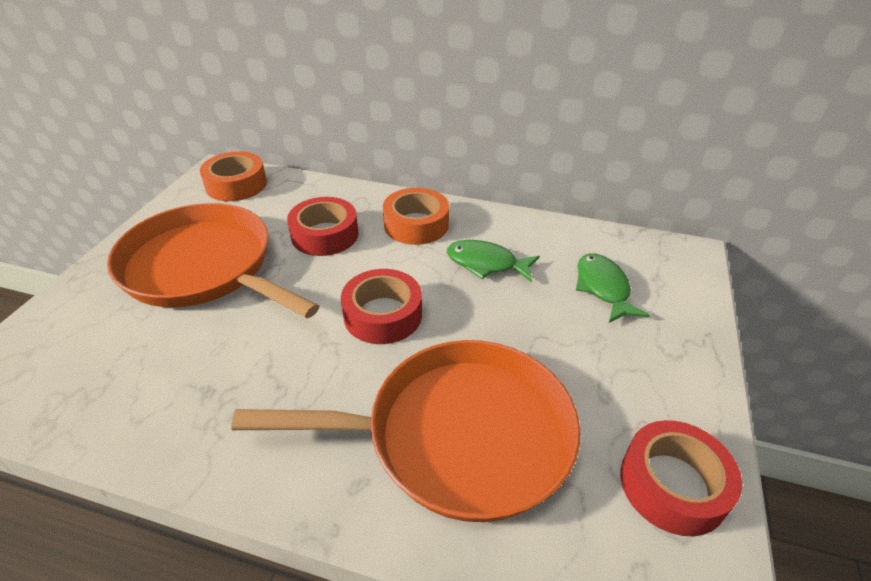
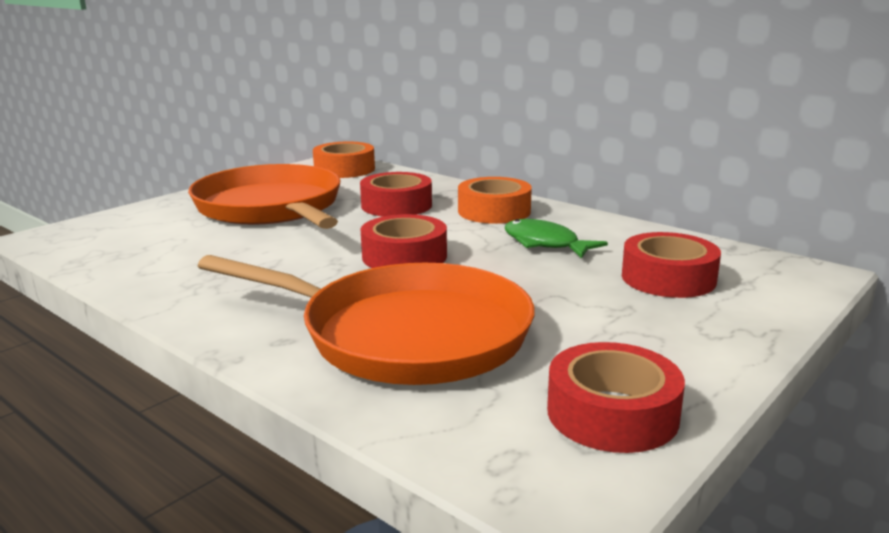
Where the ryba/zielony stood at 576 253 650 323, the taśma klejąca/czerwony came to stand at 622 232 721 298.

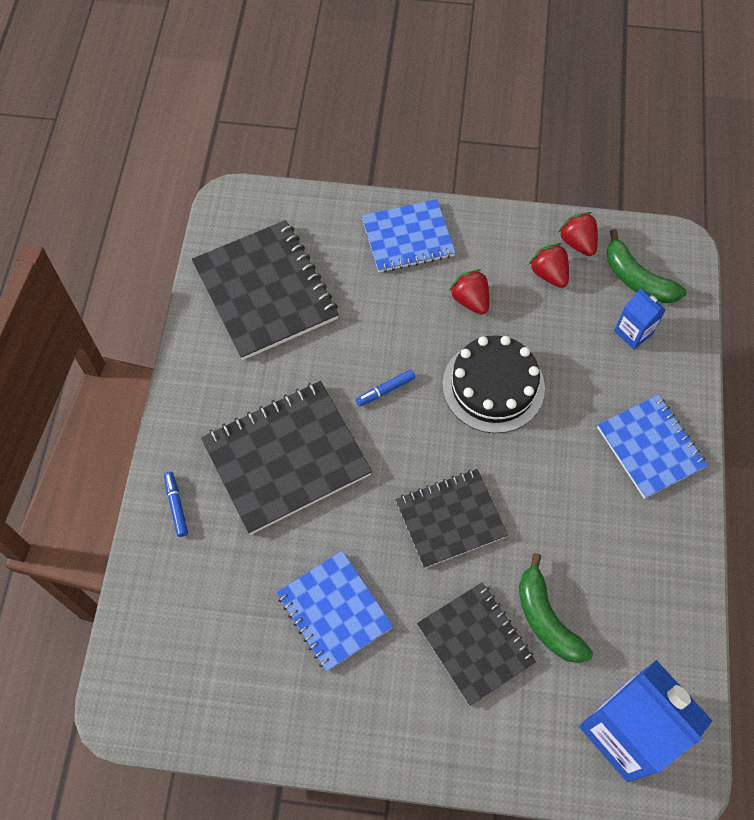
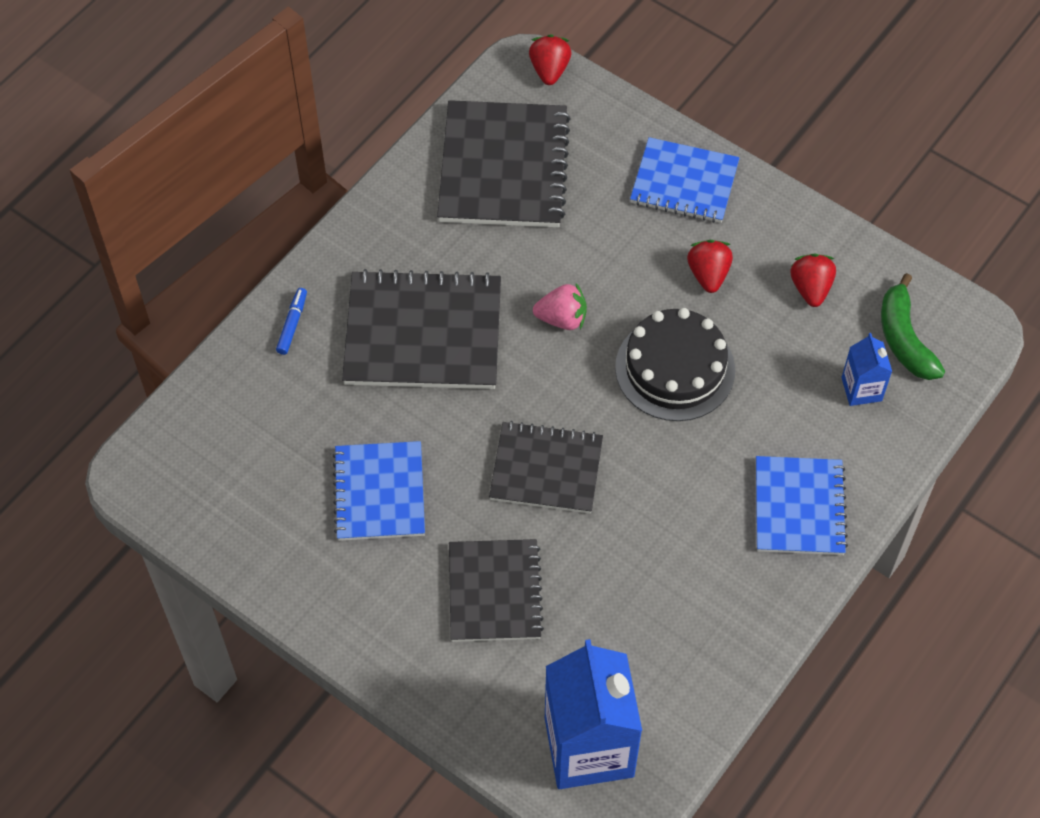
Where the flamaster/niebieski stood at 356 369 416 406, the truskawka/różowy came to stand at 533 283 587 330.
The second view lost the banan/zielony at 519 553 593 663.
The truskawka/czerwony ended up elsewhere, having gone from 558 212 598 256 to 529 34 571 85.

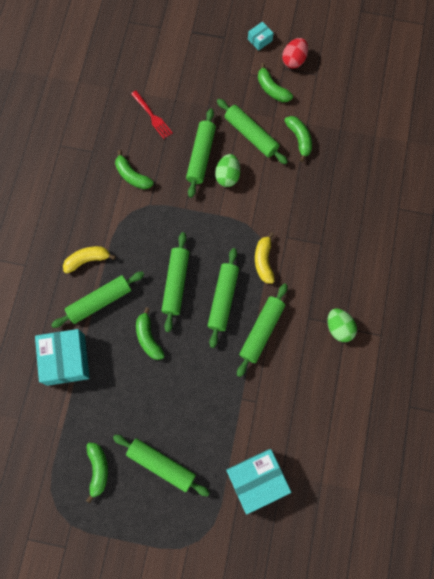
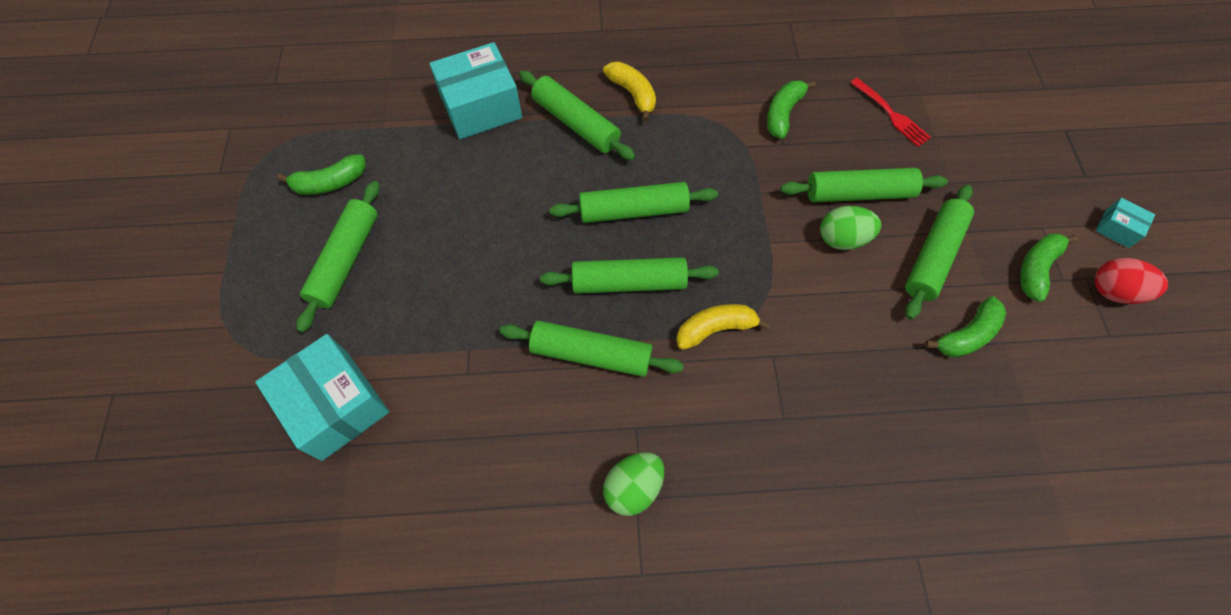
The widelec/czerwony at 131 91 173 139 ended up facing another way, 75 degrees counterclockwise from before.
The second view lost the banan/zielony at 136 307 165 360.

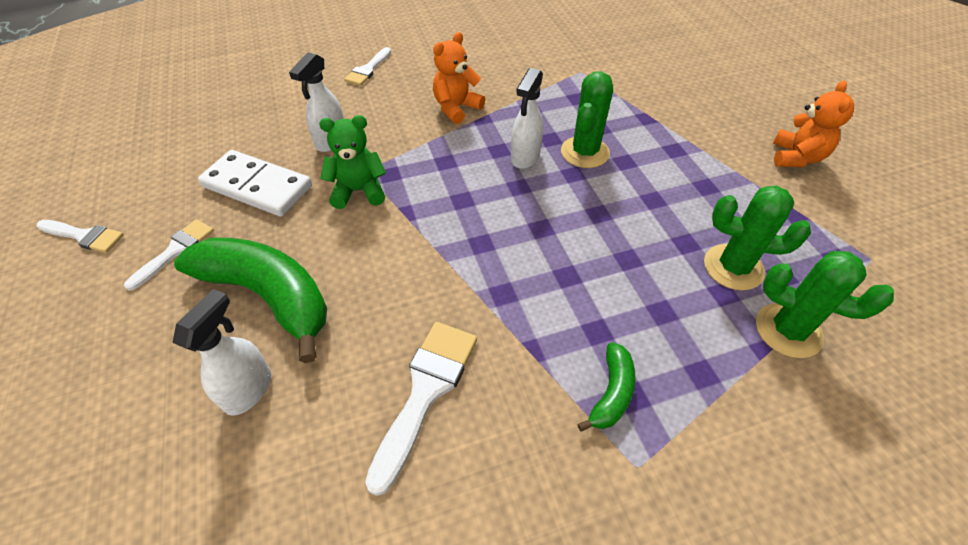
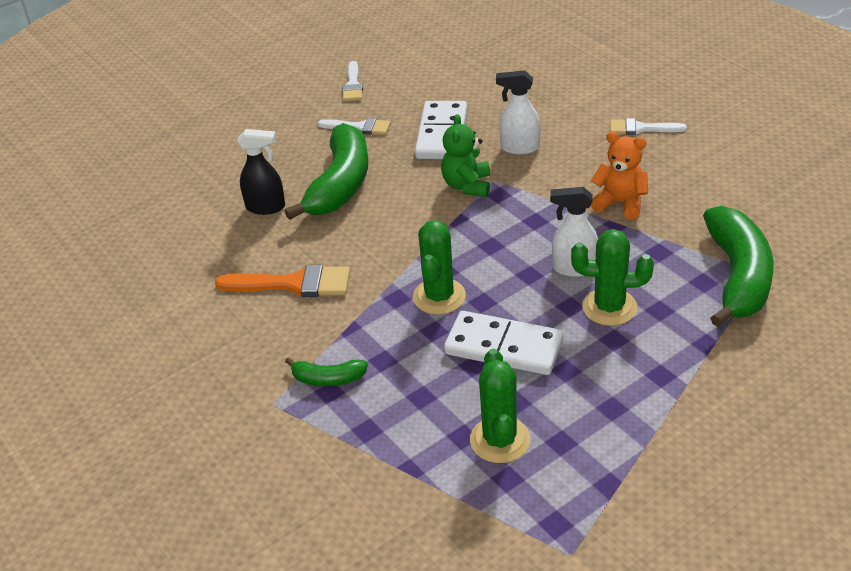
What was the spryskiwacz/biały at 172 289 271 416 turned into the spryskiwacz/czarny at 237 129 285 215.
The miś/zielony at 319 115 386 209 ended up facing another way, 150 degrees counterclockwise from before.
What was the pędzel/biały at 365 322 477 496 turned into the pędzel/pomarańczowy at 215 265 350 297.
The kaktus/zielony ended up elsewhere, having gone from 756 251 894 358 to 413 220 466 315.
The second view lost the miś/pomarańczowy at 773 81 854 167.
The second view gained the kostka domina/biały at 444 311 564 375.
The second view gained the banan/zielony at 703 206 774 327.

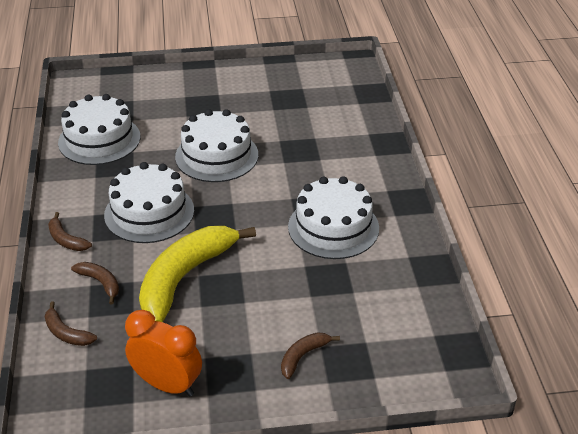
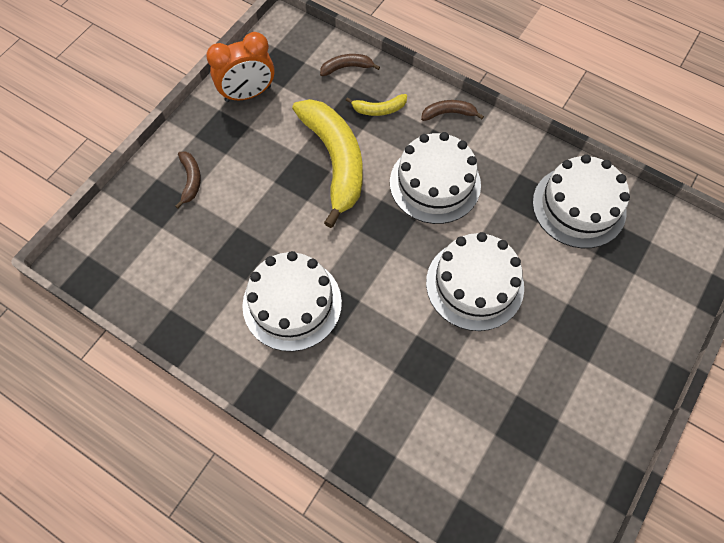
What was the banan/brązowy at 71 262 119 305 turned into the banan/żółty at 346 94 407 116.

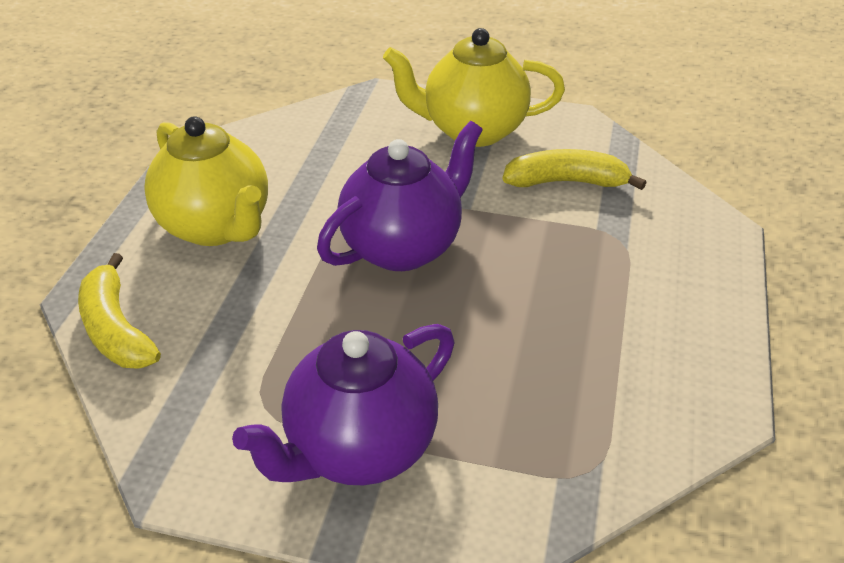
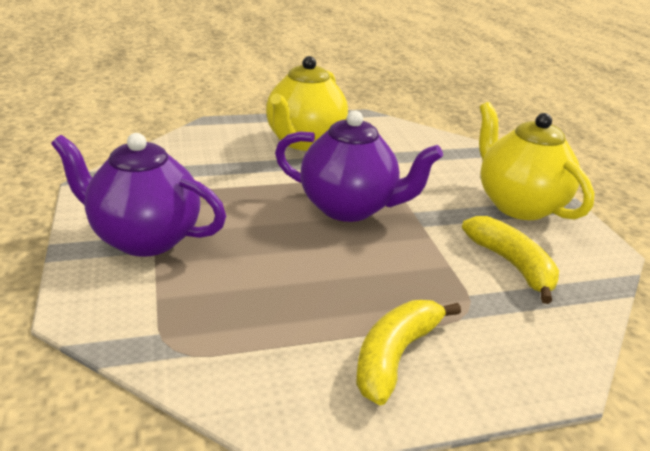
The banan/żółty ended up elsewhere, having gone from 78 253 161 369 to 356 300 461 405.

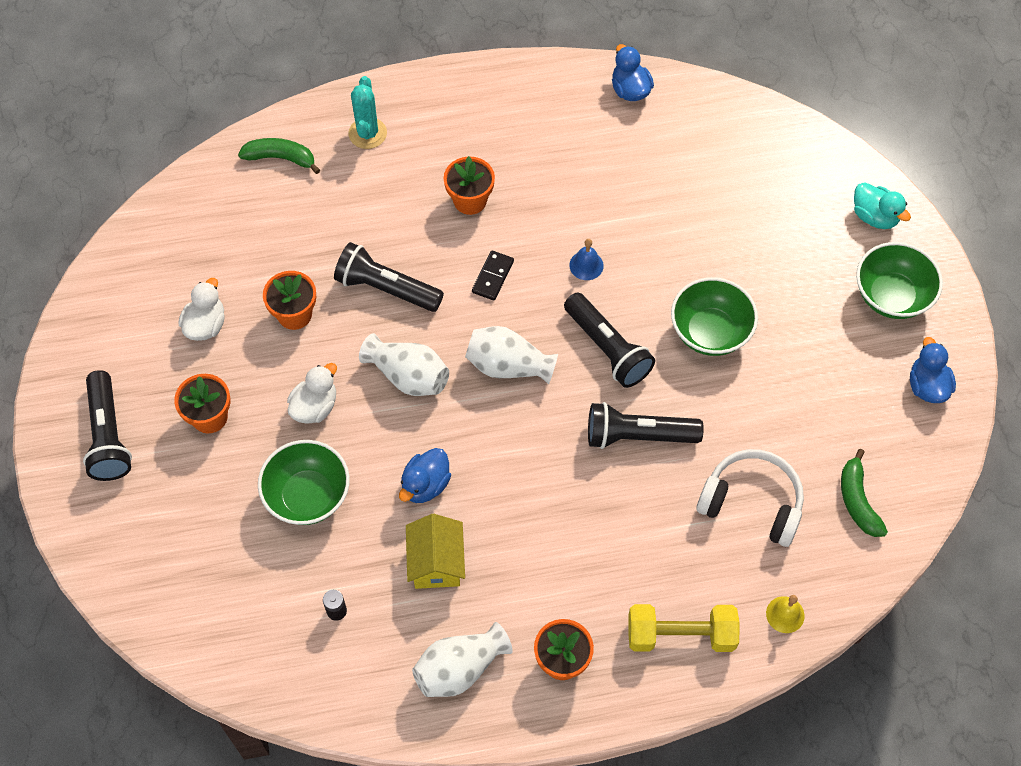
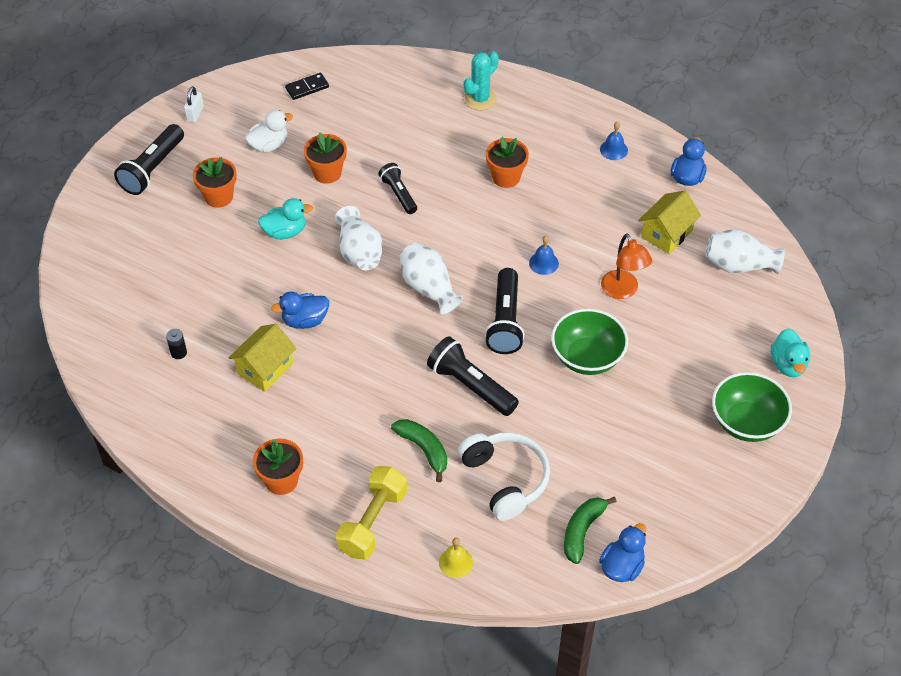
The banan/zielony ended up elsewhere, having gone from 238 138 320 174 to 391 419 447 482.
The second view lost the miska/zielony at 258 440 350 525.
What was the kaczka/biały at 287 363 337 424 turned into the kaczka/turkusowy at 258 198 313 240.
The size of the latarka/czarny at 334 242 444 312 changed by a factor of 0.64.
The wazon/biały ended up elsewhere, having gone from 412 622 513 697 to 706 229 785 274.
The kostka domina/czarny ended up elsewhere, having gone from 472 251 514 300 to 285 73 329 100.
The hantel/żółty at 628 604 740 652 ended up facing another way, 75 degrees clockwise from before.
The kaczka/niebieski ended up elsewhere, having gone from 910 337 956 403 to 599 523 646 582.
The second view gained the kłódka/biały at 184 86 204 123.
The second view gained the dzwonek/niebieski at 600 121 628 160.
The second view gained the lampka/pomarańczowy at 601 234 652 299.
The second view gained the domek/żółty at 638 190 701 254.

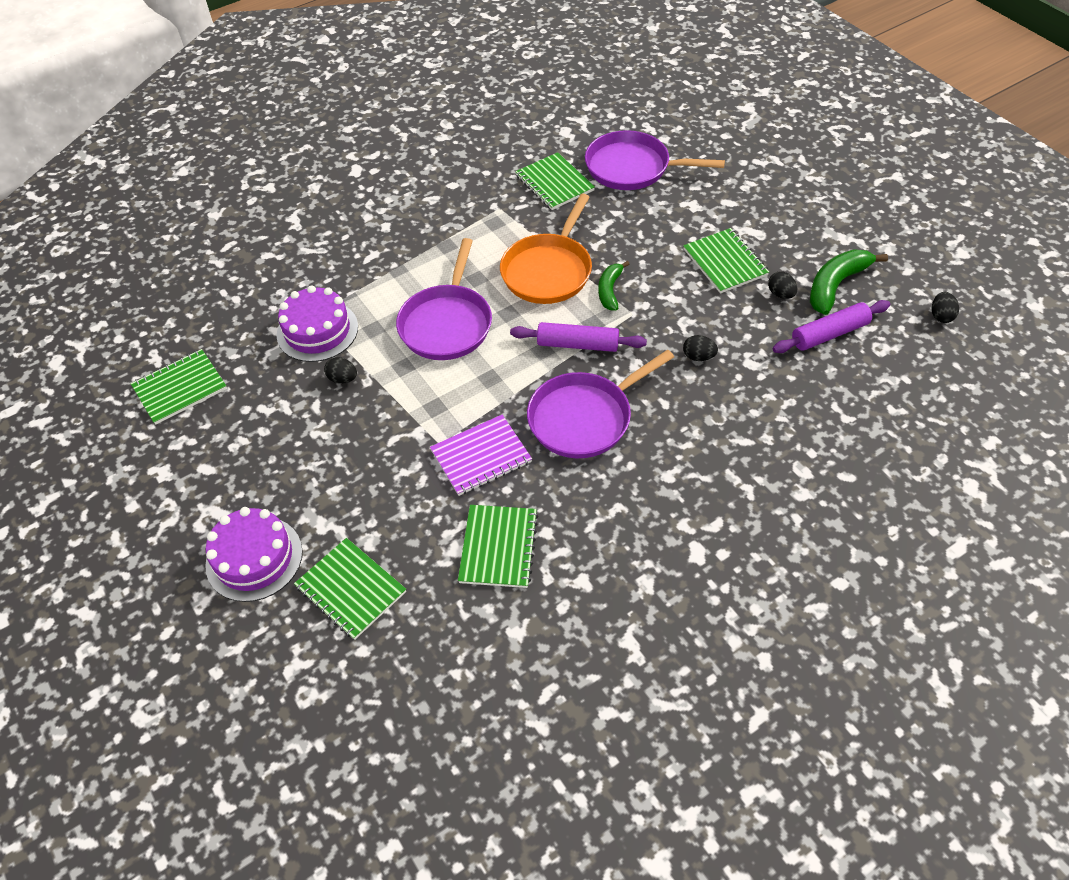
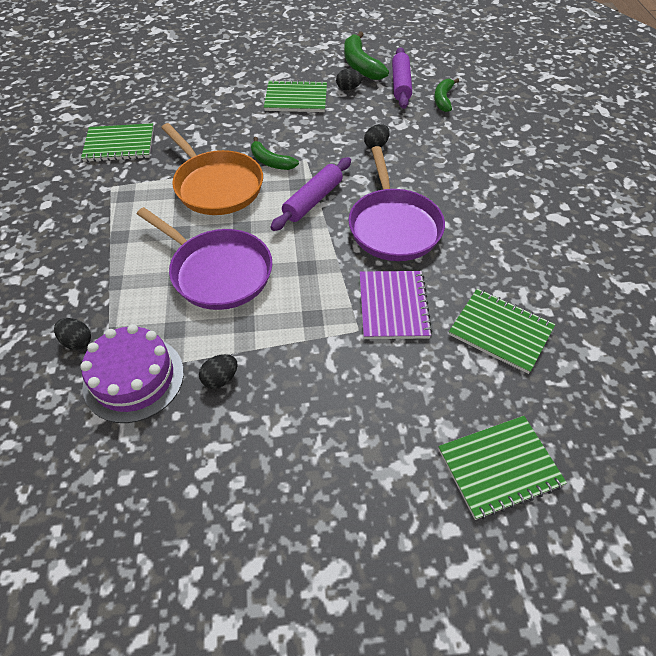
The second view lost the zeszyt/zielony at 131 349 227 425.
The second view lost the tort/fioletowy at 205 507 302 602.
The second view lost the patelnia/fioletowy at 585 130 725 190.
The jajko/czarny ended up elsewhere, having gone from 932 292 959 323 to 54 318 91 350.
The second view gained the banan/zielony at 434 78 459 112.

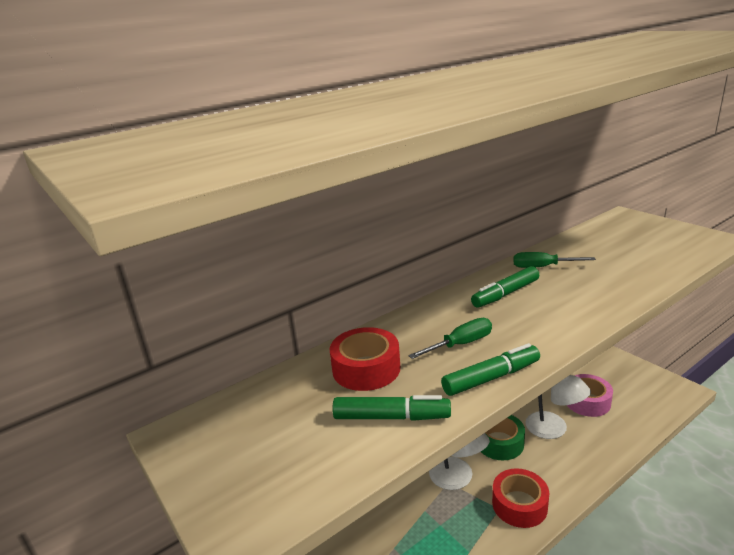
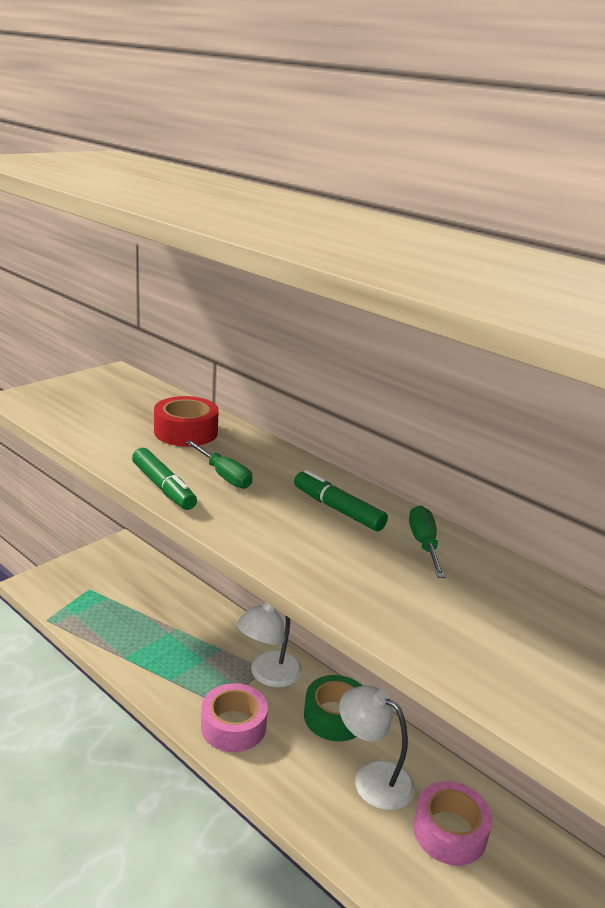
The second view lost the flamaster/zielony at 332 395 451 421.
What was the taśma klejąca/czerwony at 492 468 549 528 turned into the taśma klejąca/różowy at 201 683 268 752.
The lampka/biały at 526 375 591 439 ended up facing another way, 90 degrees clockwise from before.

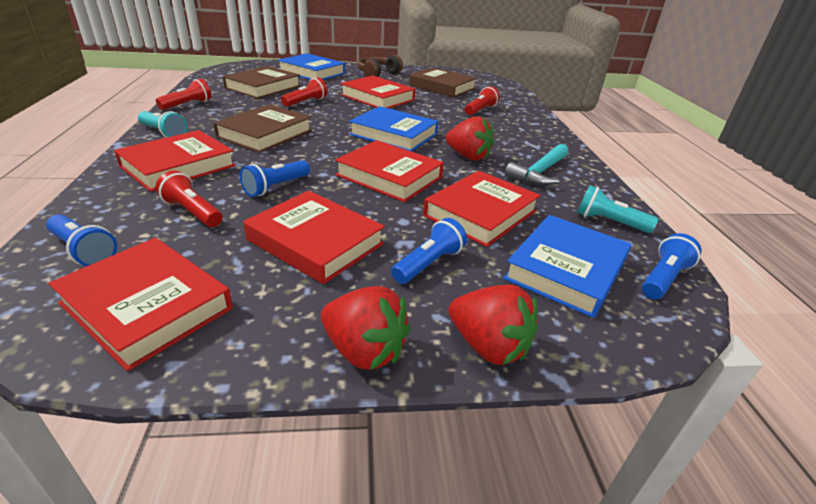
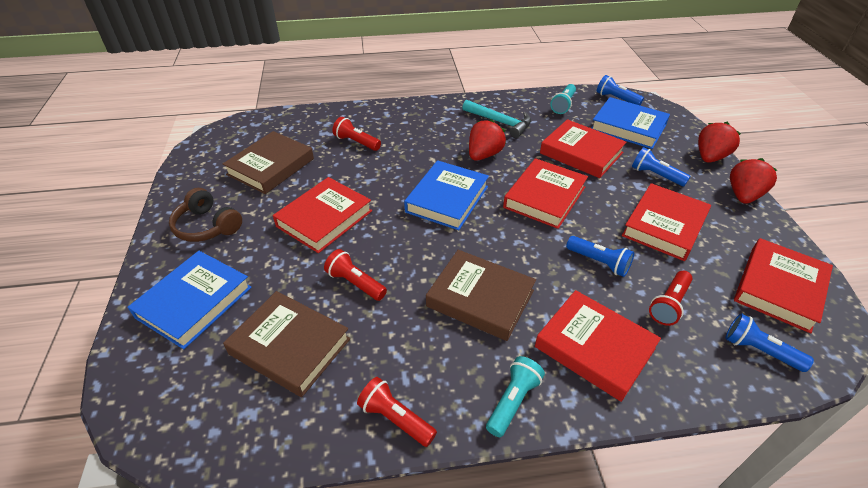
The latarka/niebieski at 46 214 117 266 ended up facing another way, 90 degrees counterclockwise from before.

